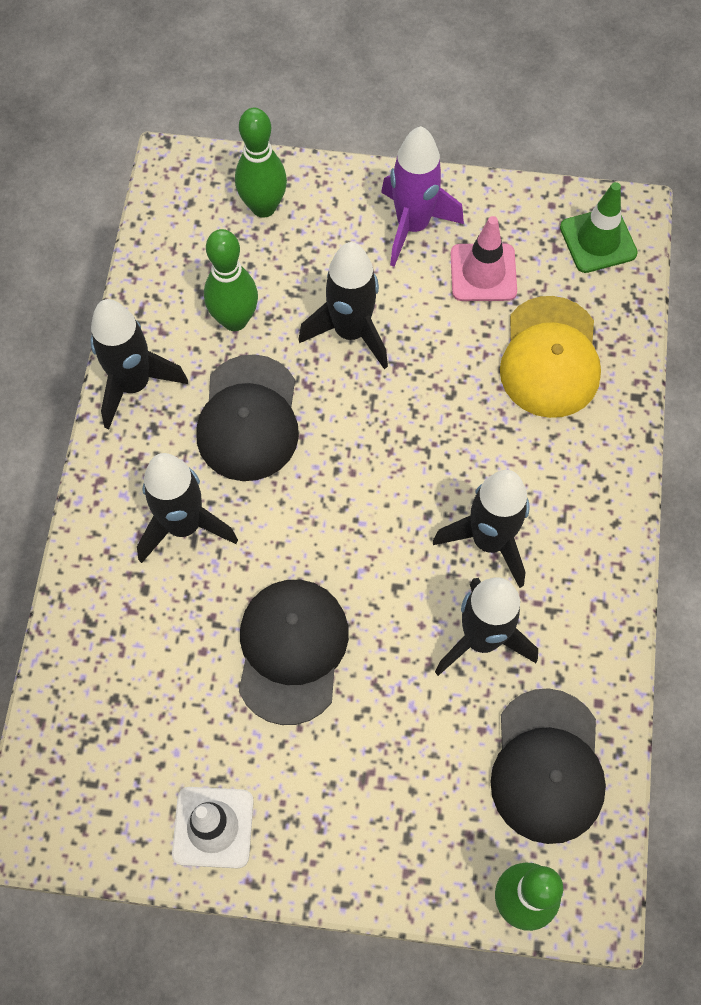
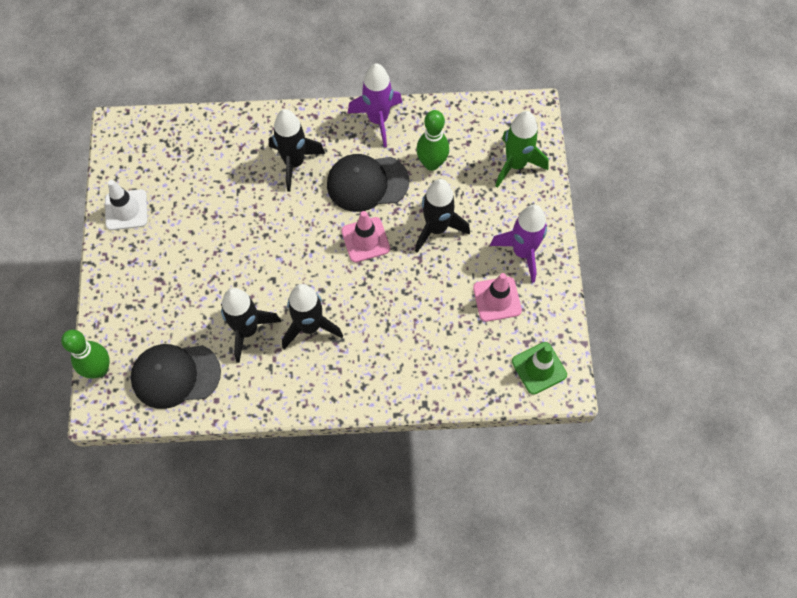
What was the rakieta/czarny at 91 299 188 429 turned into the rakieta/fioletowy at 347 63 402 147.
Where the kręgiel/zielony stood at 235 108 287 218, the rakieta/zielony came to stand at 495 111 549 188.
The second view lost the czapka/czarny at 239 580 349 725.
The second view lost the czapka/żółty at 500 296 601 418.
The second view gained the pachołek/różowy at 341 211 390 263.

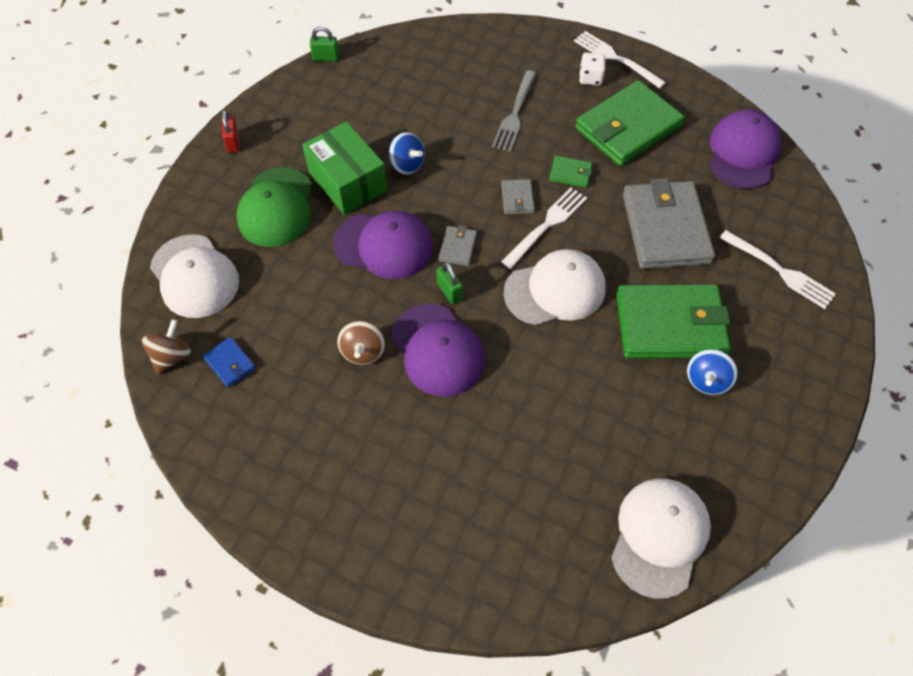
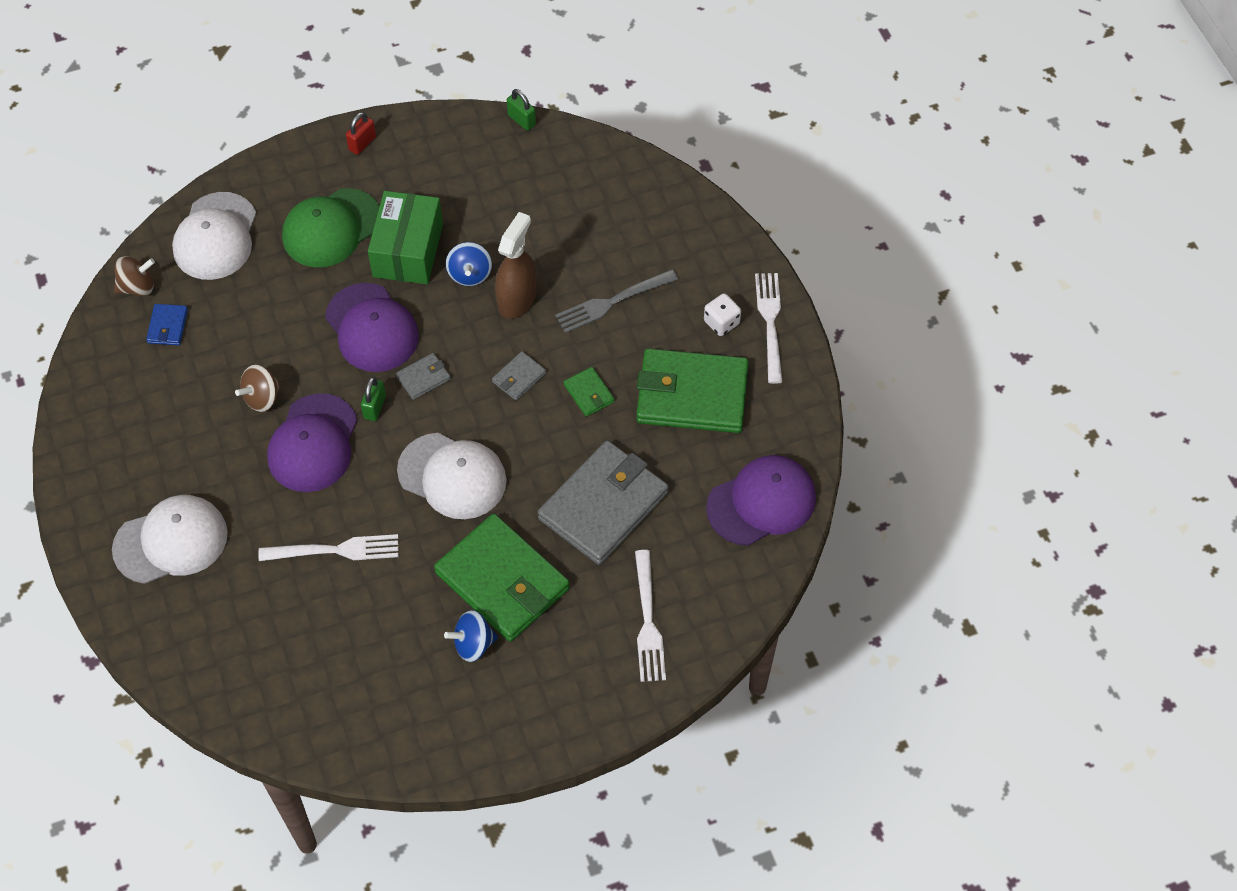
The widelec/biały ended up elsewhere, having gone from 501 187 587 269 to 258 534 399 561.
The czapka/biały ended up elsewhere, having gone from 611 478 711 599 to 112 495 228 584.
The second view gained the spryskiwacz/brązowy at 495 212 536 319.

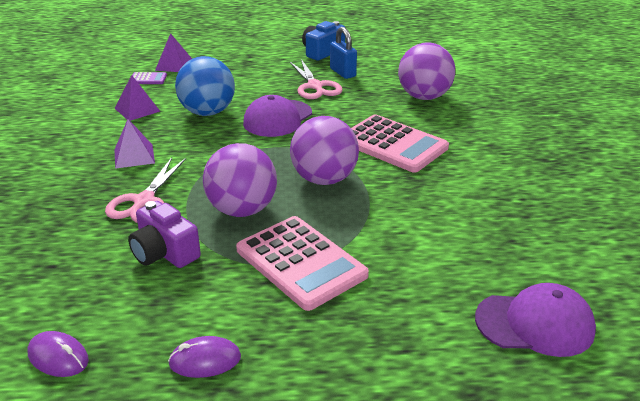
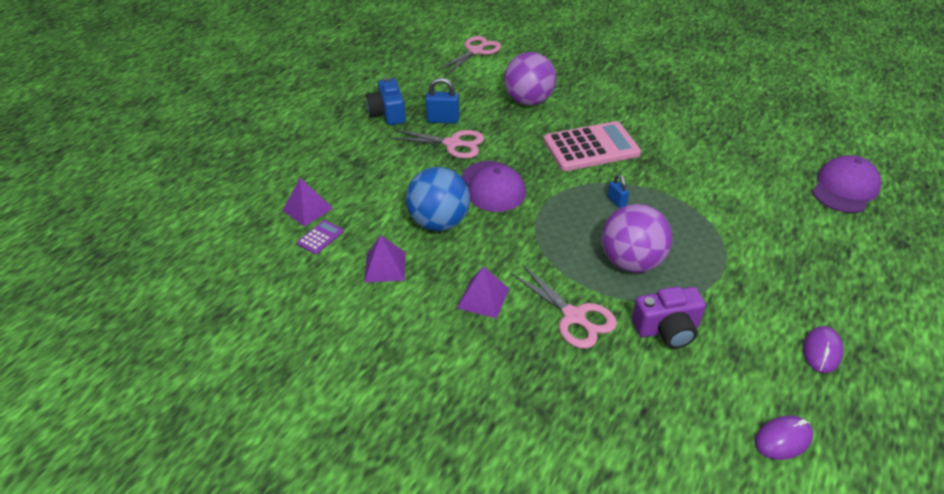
The second view lost the kalkulator/różowy at 236 216 369 311.
Where the piłka/fioletowy stood at 290 116 359 185, the kłódka/niebieski came to stand at 607 174 629 208.
The second view gained the nożyczki/różowy at 437 36 501 75.

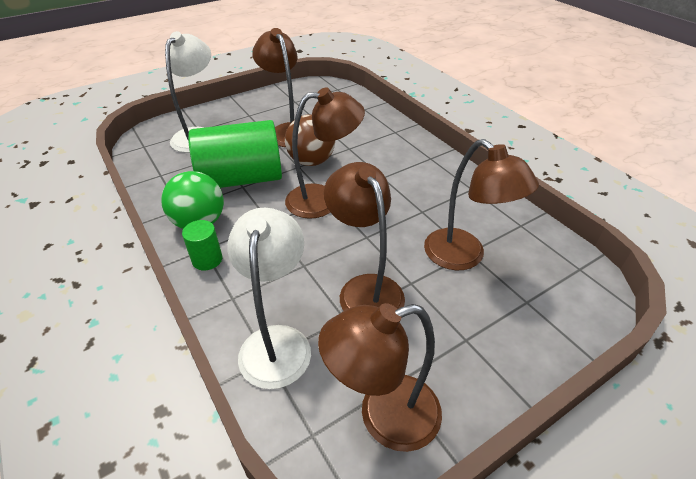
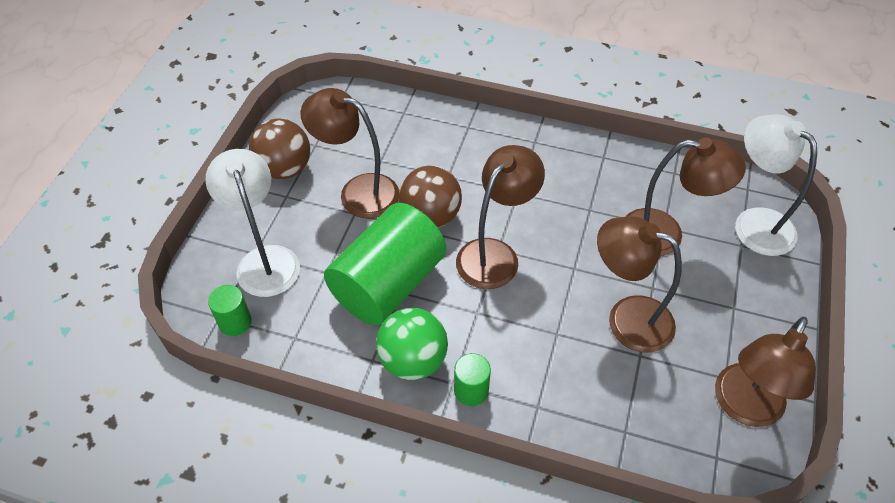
The lampka/biały ended up elsewhere, having gone from 227 207 311 389 to 735 114 817 256.
The second view gained the walec/zielony at 208 285 252 336.
The second view gained the piłka/brązowy at 249 118 310 179.

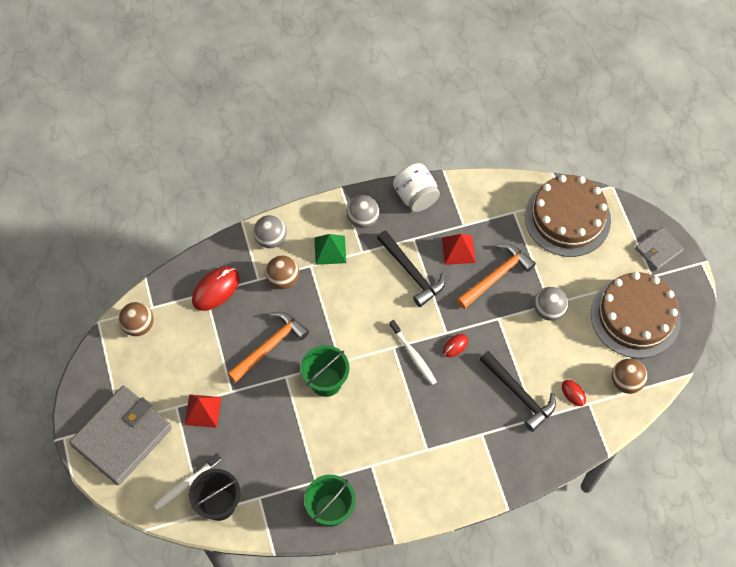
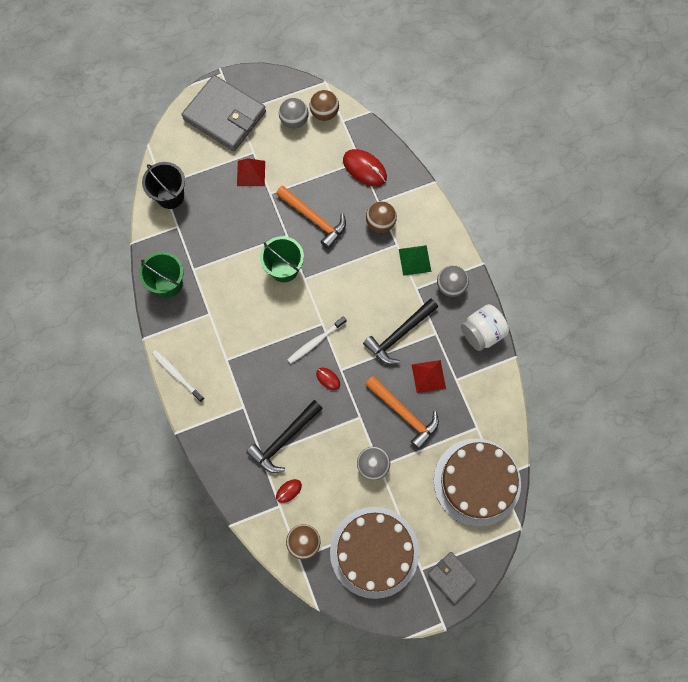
The szczoteczka do zębów/biały ended up elsewhere, having gone from 154 453 221 510 to 152 350 205 402.
The piłka/szary ended up elsewhere, having gone from 253 215 287 248 to 279 98 308 129.

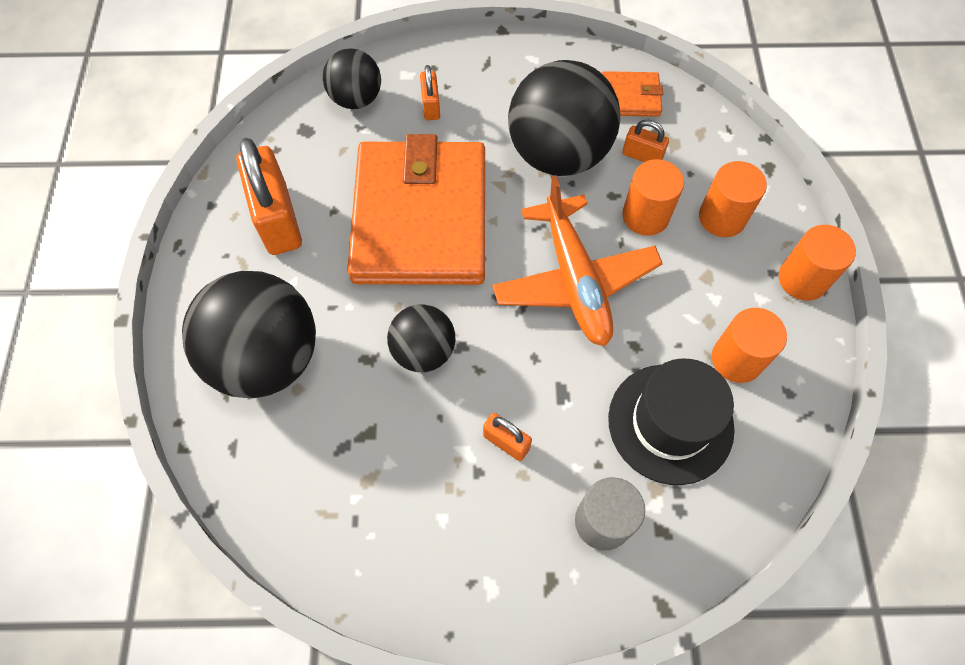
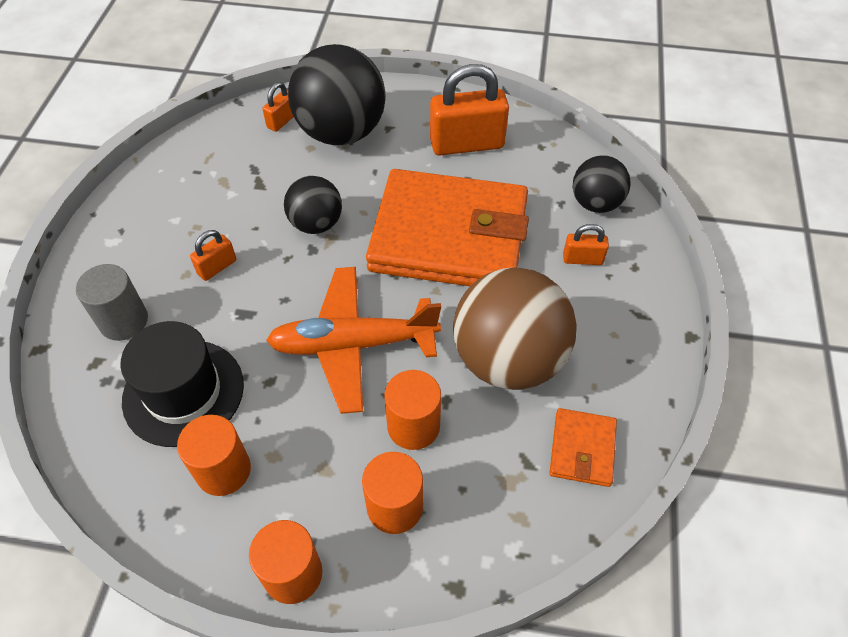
What was the piłka/czarny at 508 60 620 176 turned into the piłka/brązowy at 453 267 577 390.
The kłódka/pomarańczowy ended up elsewhere, having gone from 622 120 669 162 to 262 82 294 132.

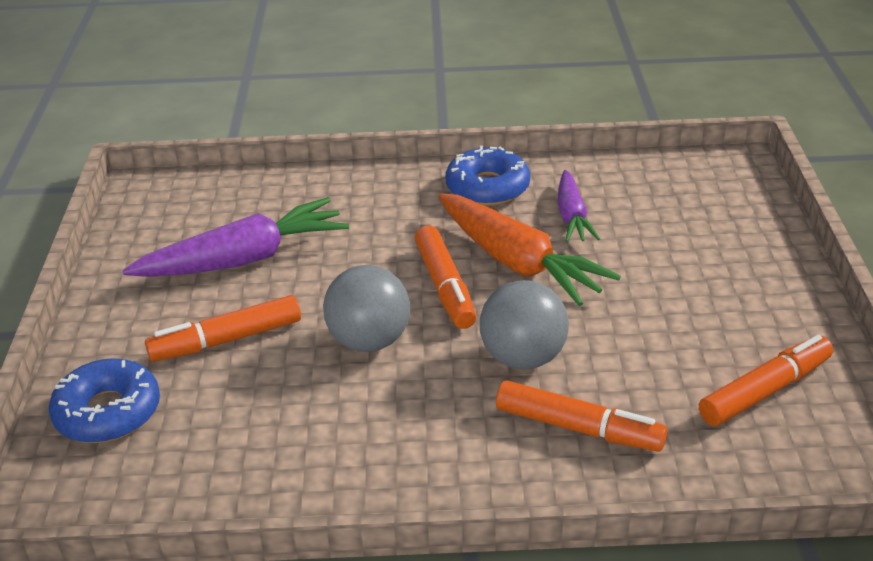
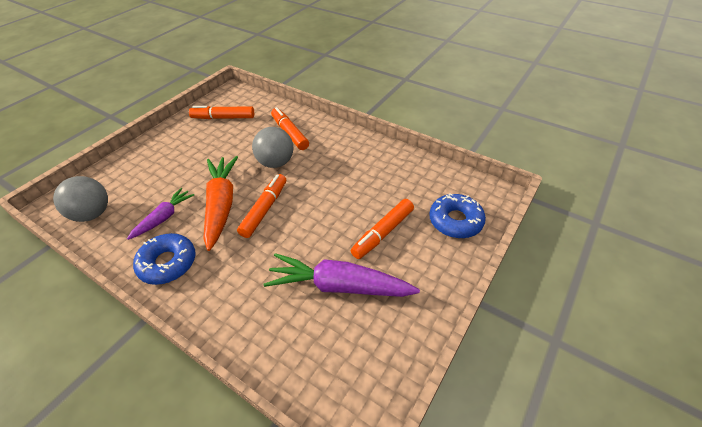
The flamaster/pomarańczowy at 145 295 301 362 ended up facing another way, 120 degrees clockwise from before.
The piłka/szary ended up elsewhere, having gone from 323 265 410 352 to 53 176 108 222.

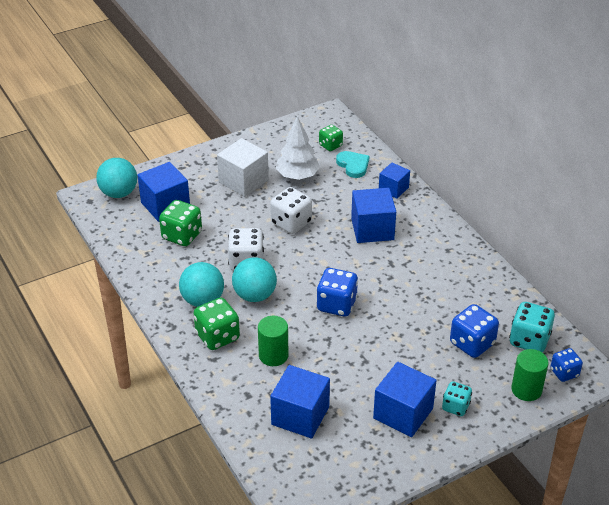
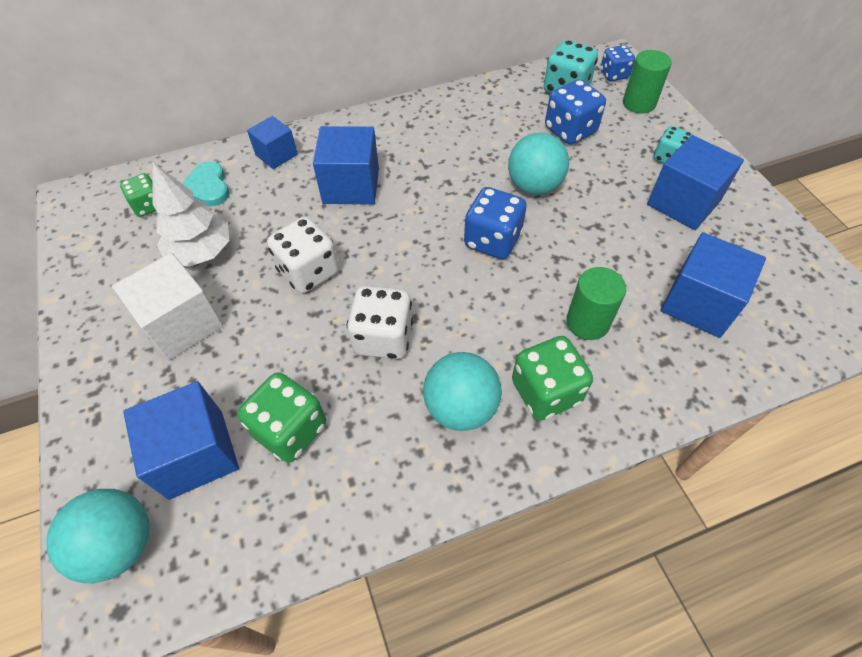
The piłka/turkusowy ended up elsewhere, having gone from 232 257 277 302 to 508 133 569 195.
The serce/turkusowy at 336 151 369 178 ended up facing another way, 90 degrees counterclockwise from before.

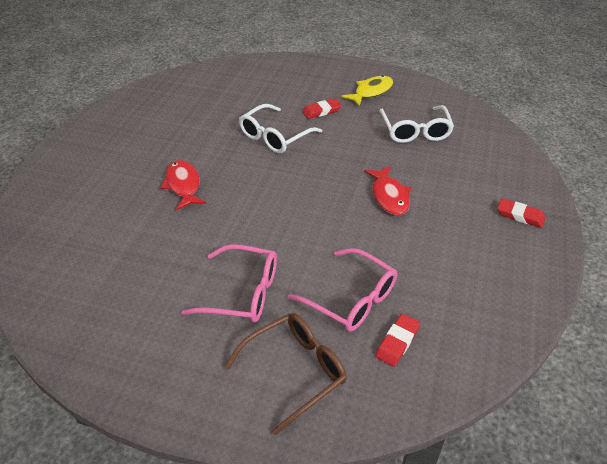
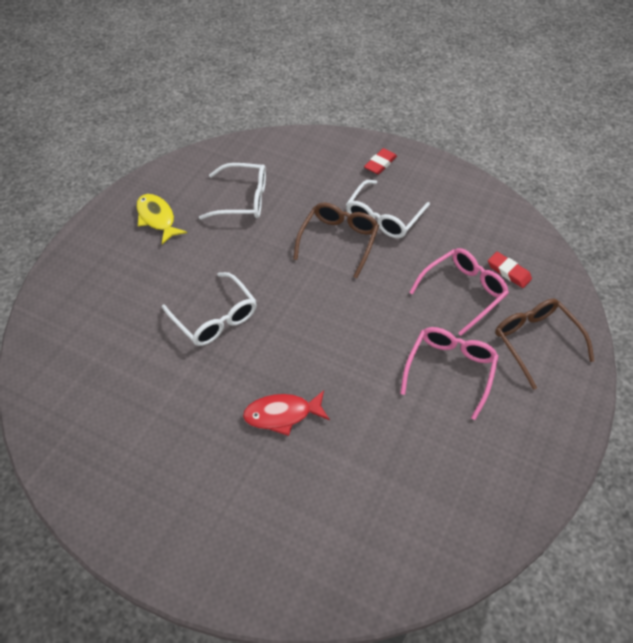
The second view lost the gumka do mazania/czerwony at 302 99 342 119.
Where the ryba/czerwony stood at 364 166 411 215, the okulary/brązowy came to stand at 293 203 379 278.
The second view gained the okulary/biały at 346 180 430 238.

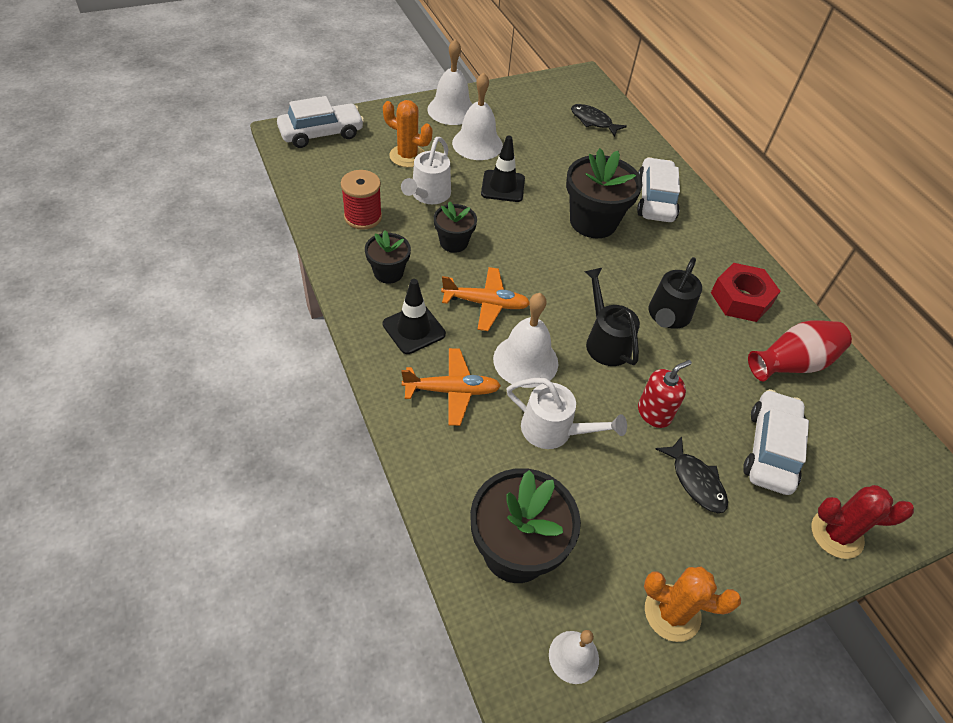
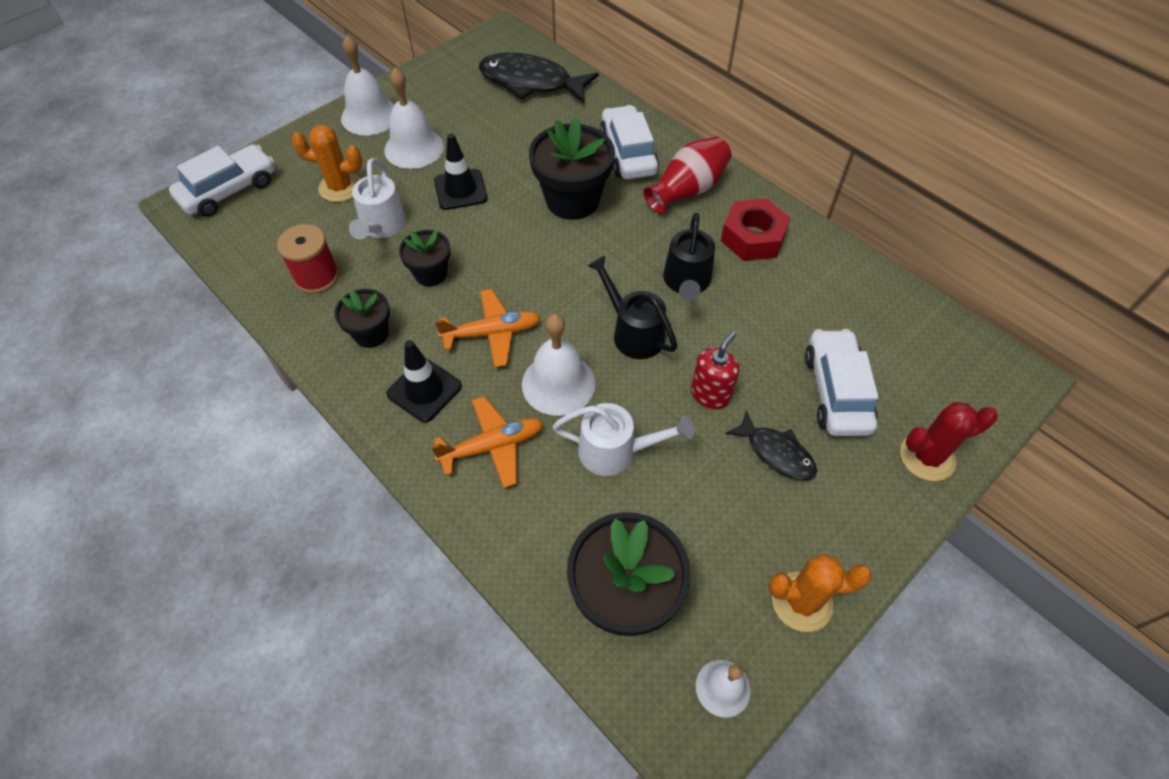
The size of the ryba/czarny at 571 104 627 137 changed by a factor of 1.78.
The wazon/czerwony ended up elsewhere, having gone from 748 320 852 382 to 644 136 731 214.

